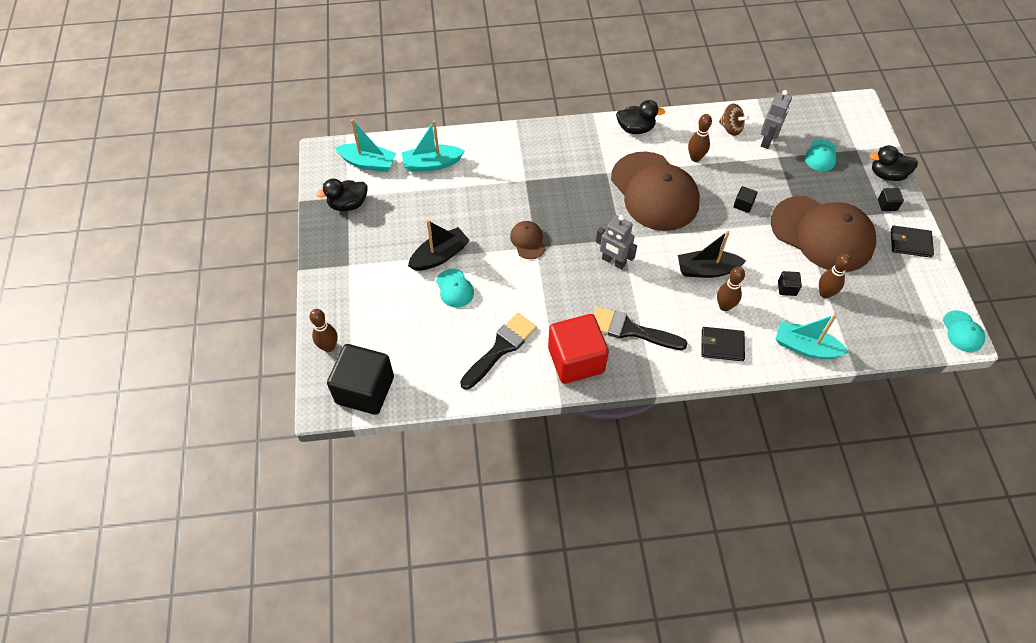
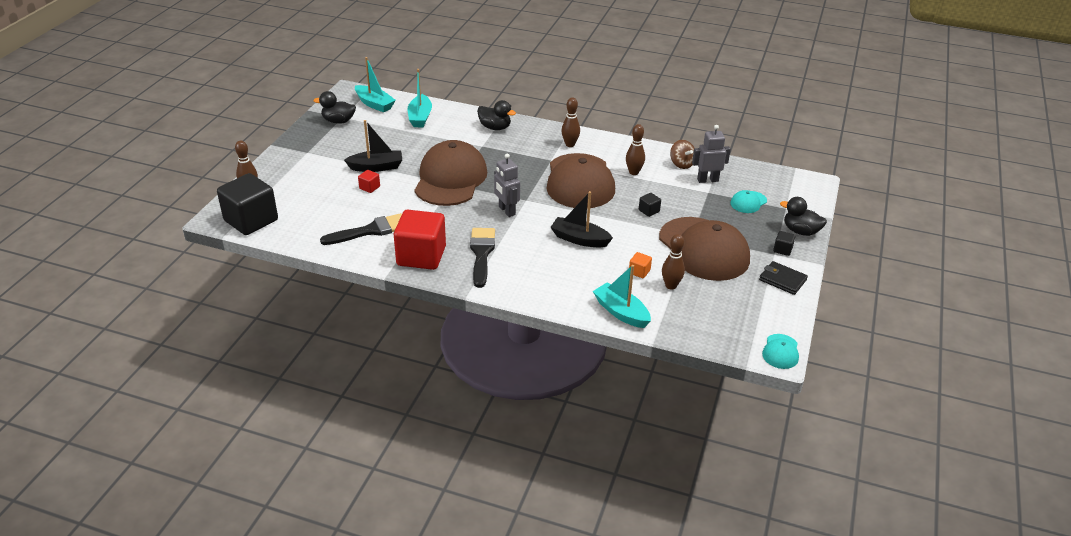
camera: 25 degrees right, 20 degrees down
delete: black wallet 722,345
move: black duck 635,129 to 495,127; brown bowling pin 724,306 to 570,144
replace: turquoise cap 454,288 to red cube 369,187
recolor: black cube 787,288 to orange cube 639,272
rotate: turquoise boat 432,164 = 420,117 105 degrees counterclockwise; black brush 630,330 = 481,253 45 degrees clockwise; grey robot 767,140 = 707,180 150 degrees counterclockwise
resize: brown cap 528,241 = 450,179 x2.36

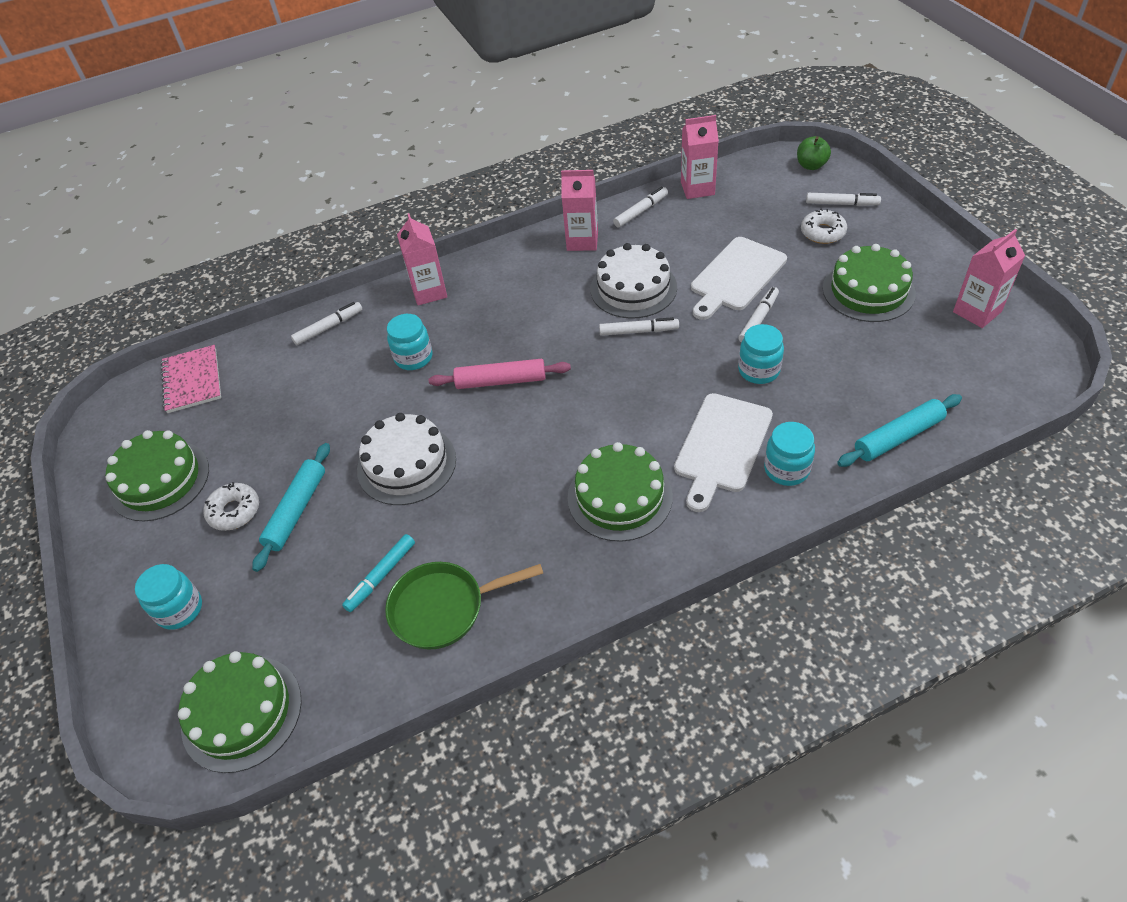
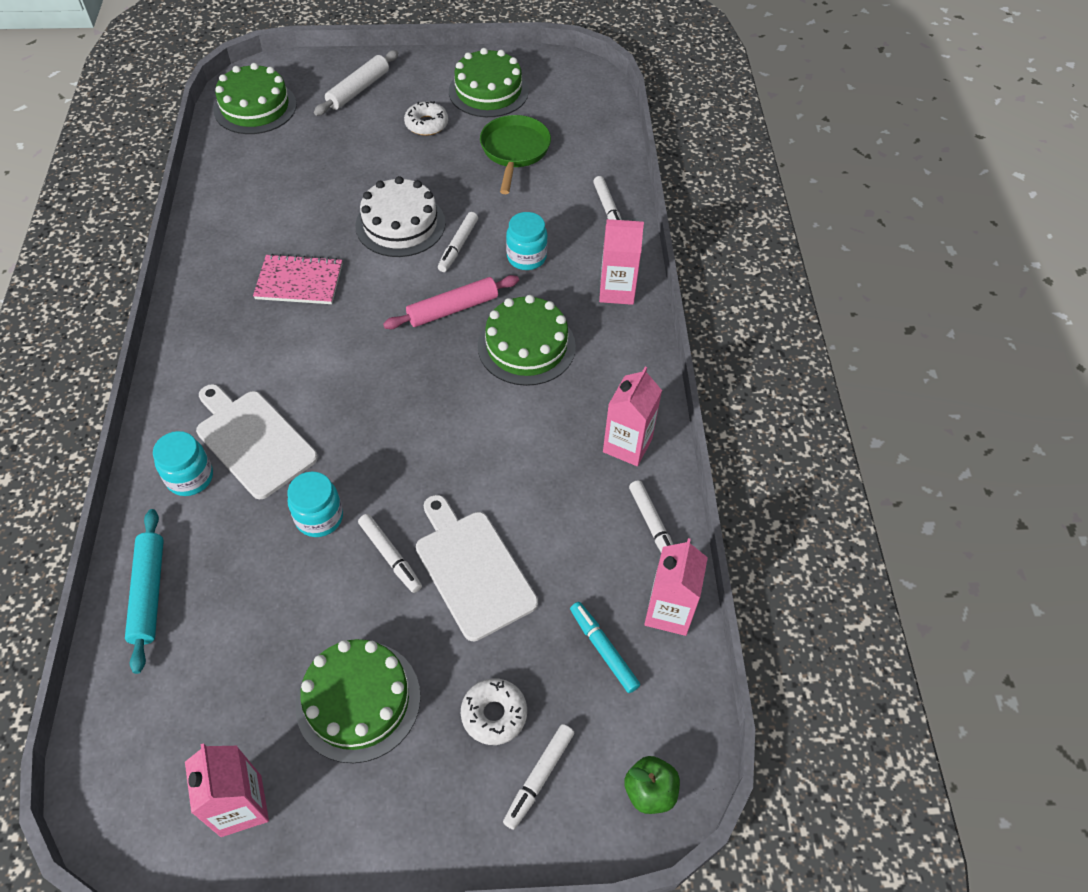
camera: 105 degrees right, 5 degrees up
delete: turquoise rolling pin 296,511; white cake 633,288
move: pink notebook 192,380 to 299,281; white marker 638,331 to 458,246; green cake 619,497 to 526,346; green pan 444,608 to 514,151; turquoise marker 381,576 to 603,649
replace: turquoise jar 179,609 to white rolling pin 358,90
rotate: pink rolling pin 501,381 = 453,309 45 degrees clockwise

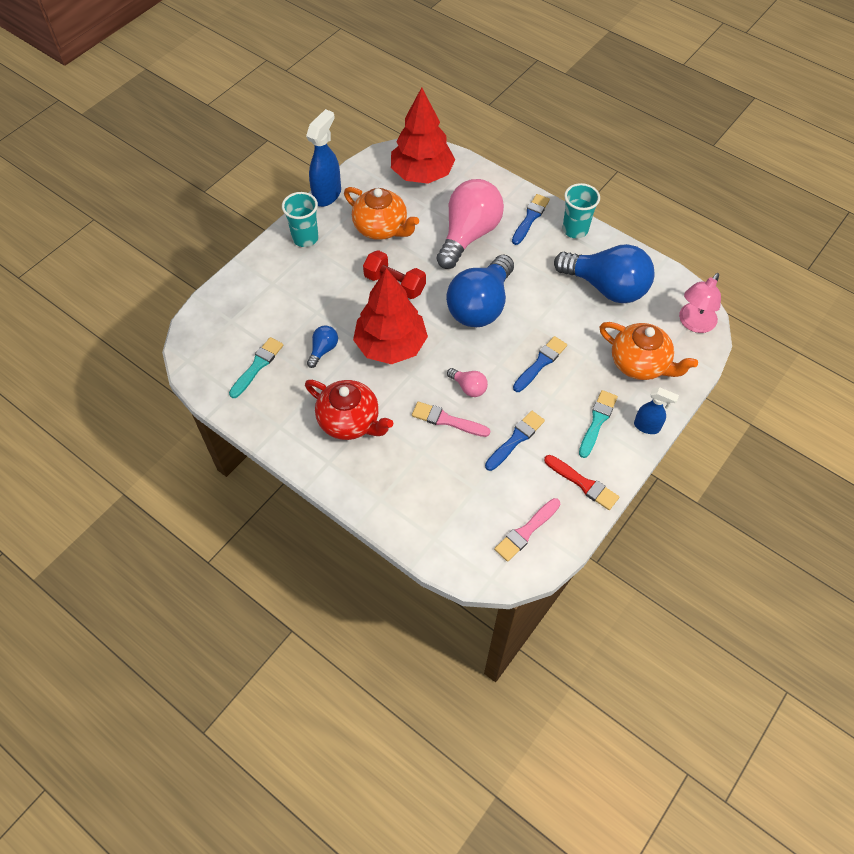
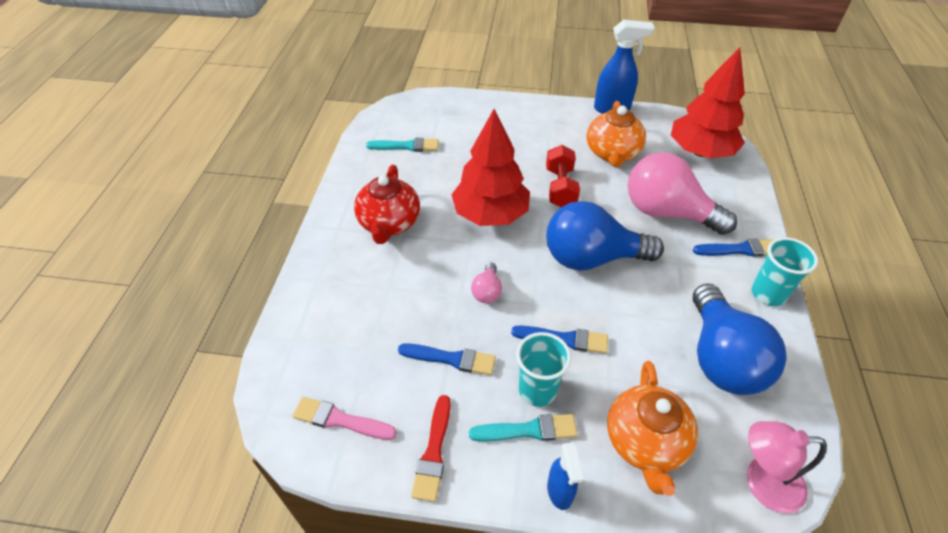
camera: 60 degrees right, 10 degrees down
delete: blue light bulb 323,350; pink brush 447,420
move: turquoise cup 305,238 to 537,390
rotate: pink light bulb 468,235 = 667,212 150 degrees counterclockwise

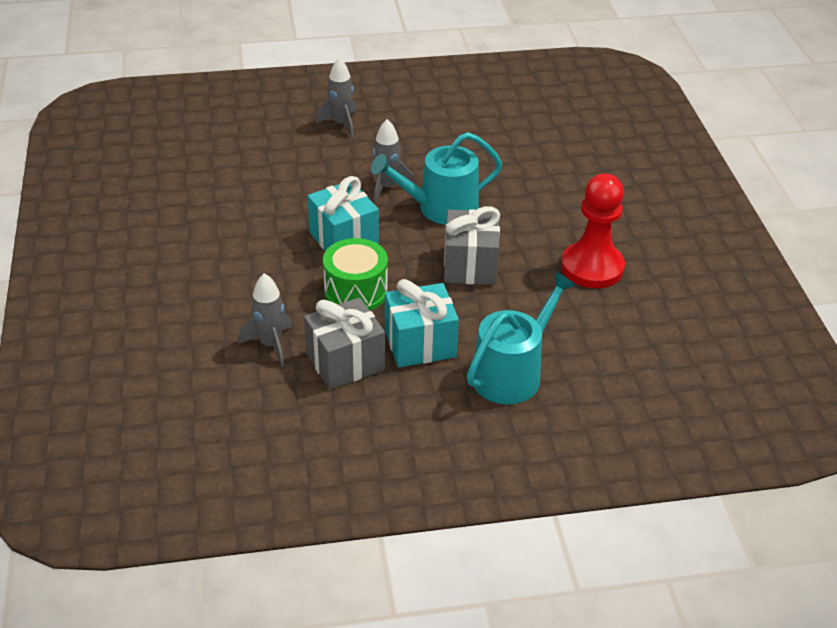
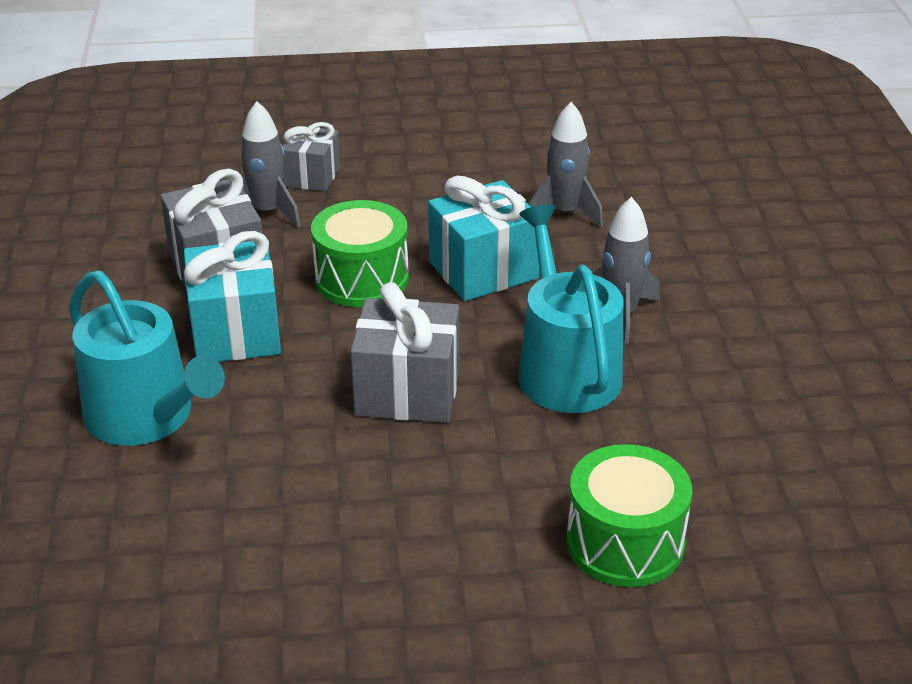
camera: 95 degrees right, 5 degrees down
delete: red pawn 592,267
insert: grey gift 312,176; green drum 625,543
move: grey rocket 341,124 to 564,213

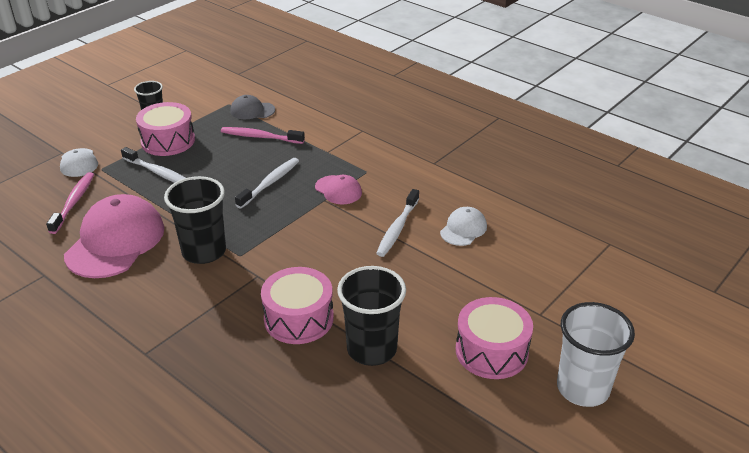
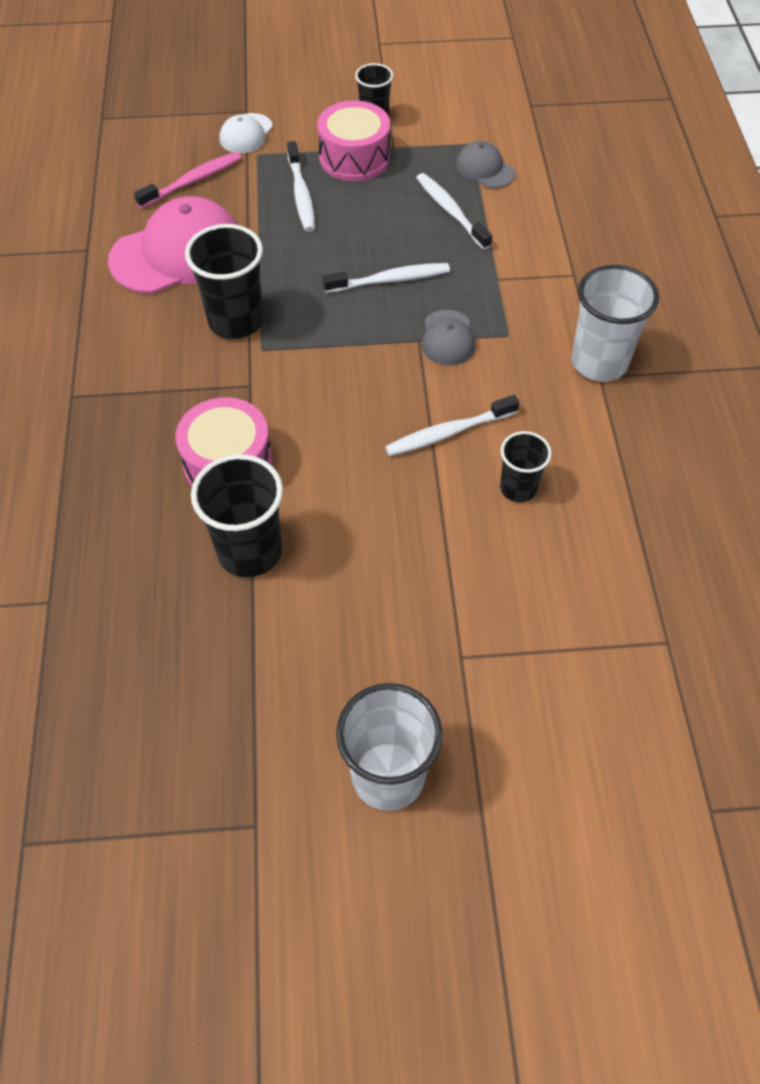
camera: 45 degrees right, 20 degrees up
delete: pink drum 491,351
insert: white cup 599,362
replace: white cap 463,229 to black cup 518,488
recolor: pink toothbrush 260,137 to white toothbrush 451,212; pink cap 338,190 to grey cap 448,338

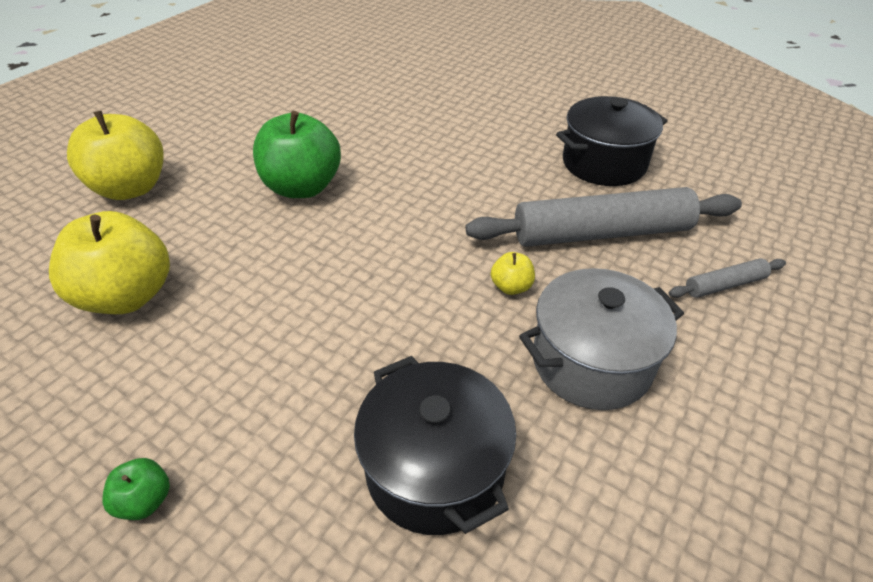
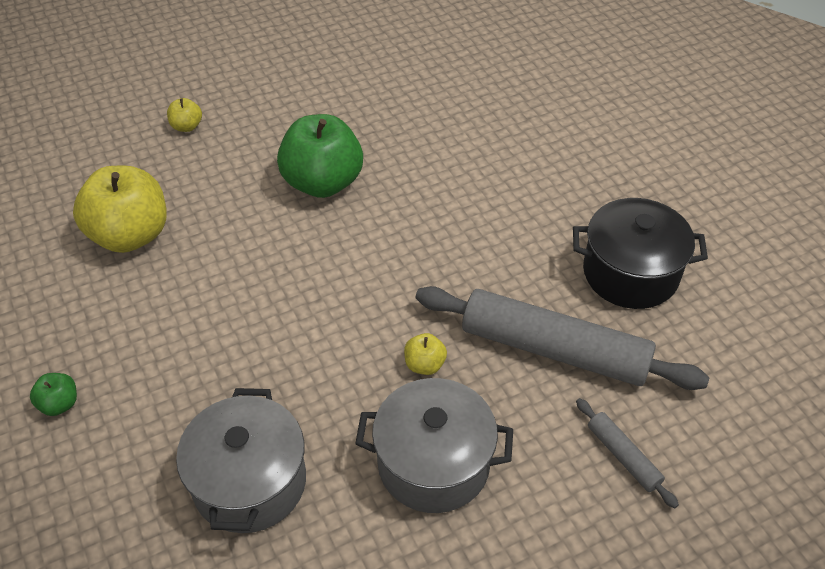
camera: 30 degrees right, 5 degrees up
recolor: black pot 435,469 to grey pot 249,482
rotate: grey rolling pin 725,285 = 623,456 45 degrees clockwise
resize: yellow apple 131,188 = 187,126 x0.44

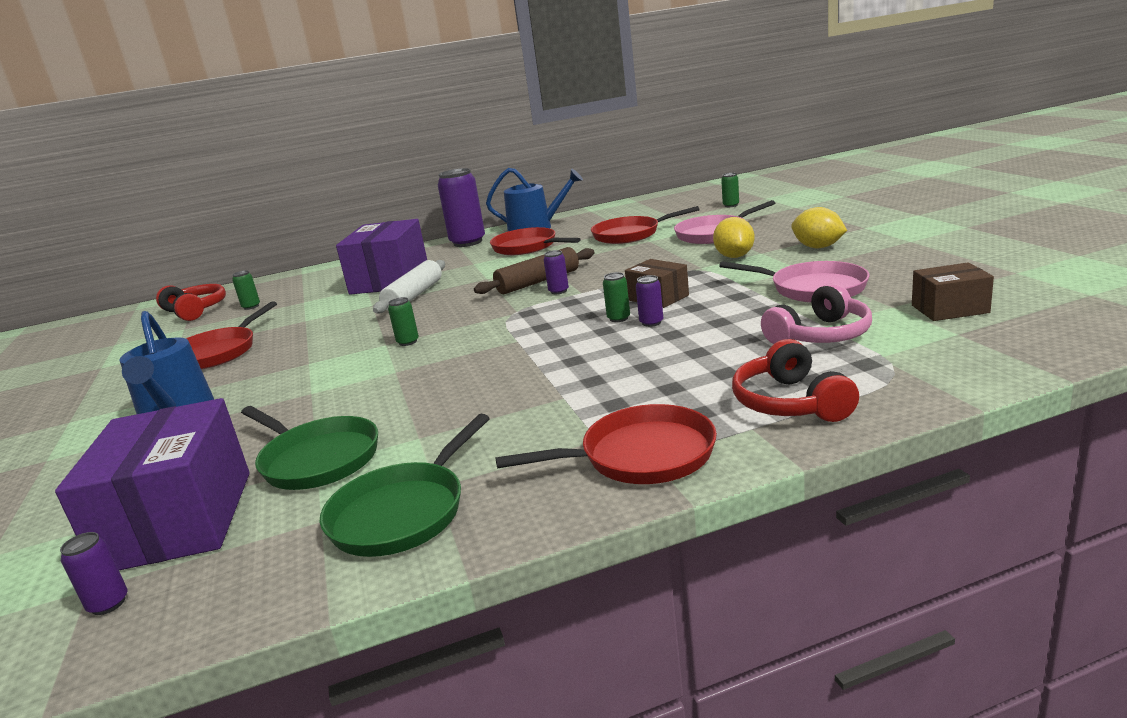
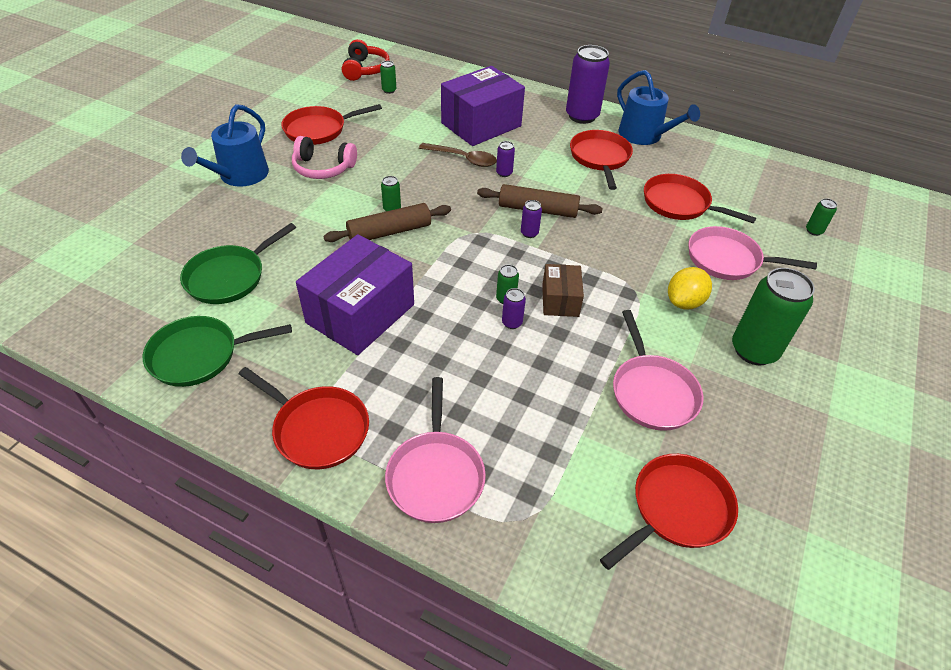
camera: 40 degrees right, 25 degrees up
insert: brown rolling pin 389,232
move: pink headphones 820,335 to 323,168; purple box 179,520 to 360,313; purple can 108,604 to 504,173
replace: red headphones 790,402 to pink pan 435,475; white rolling pin 414,296 to brown spoon 463,159; brown box 949,309 to red pan 676,509; yellow lemon 818,247 to green can 754,350
rotate: green pan 317,459 = 229,277 45 degrees clockwise

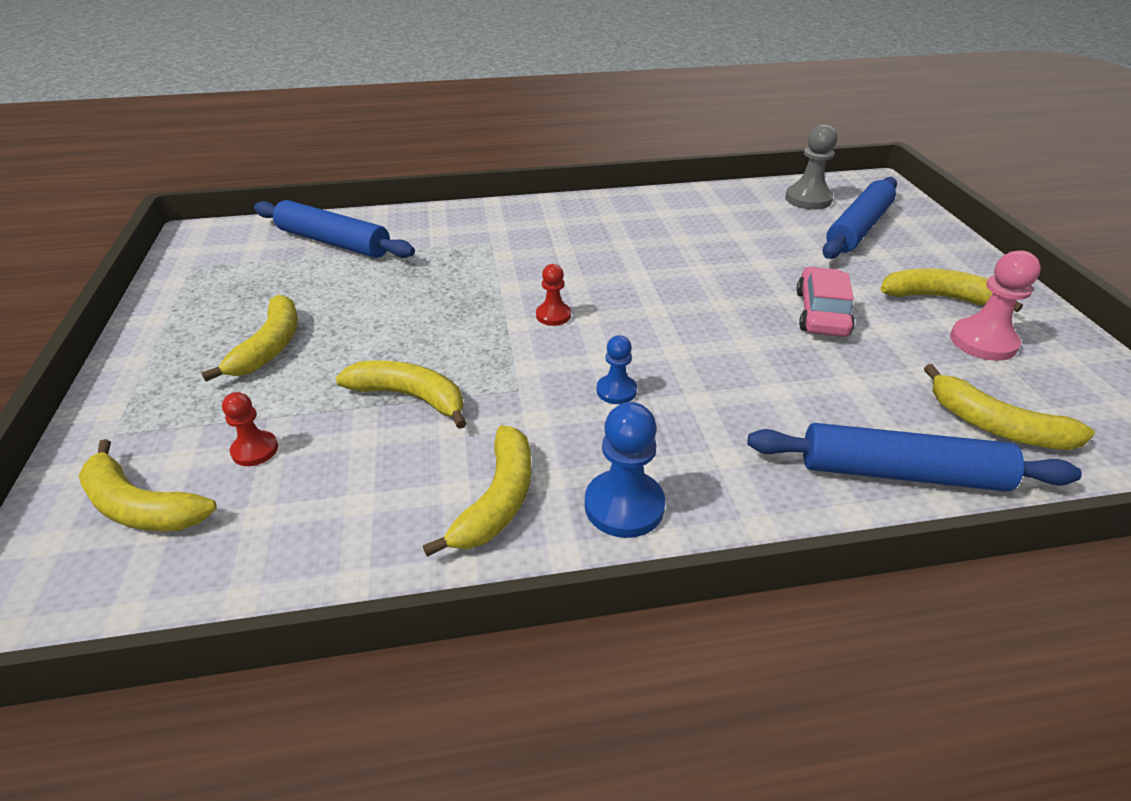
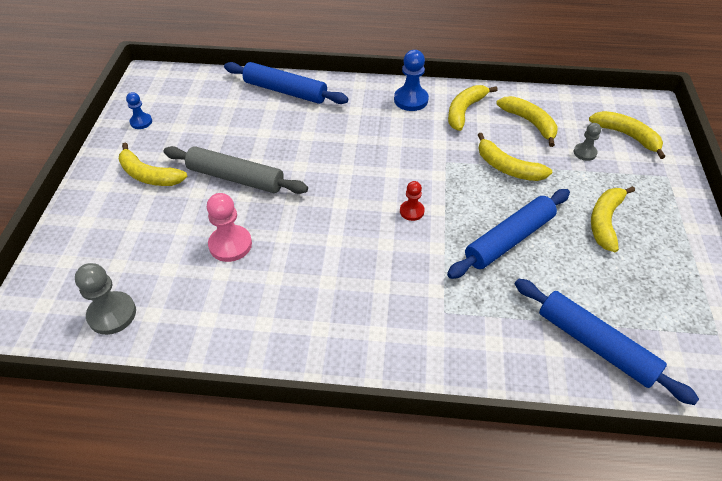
camera: 165 degrees left, 10 degrees up
move: blue pawn 616,391 to 141,122; pink pawn 983,342 to 230,245; blue rolling pin 858,228 to 509,239; yellow banana 996,426 to 529,122
replace: pink car 821,313 to grey rolling pin 235,178
recolor: red pawn 255,450 to grey pawn 584,153

